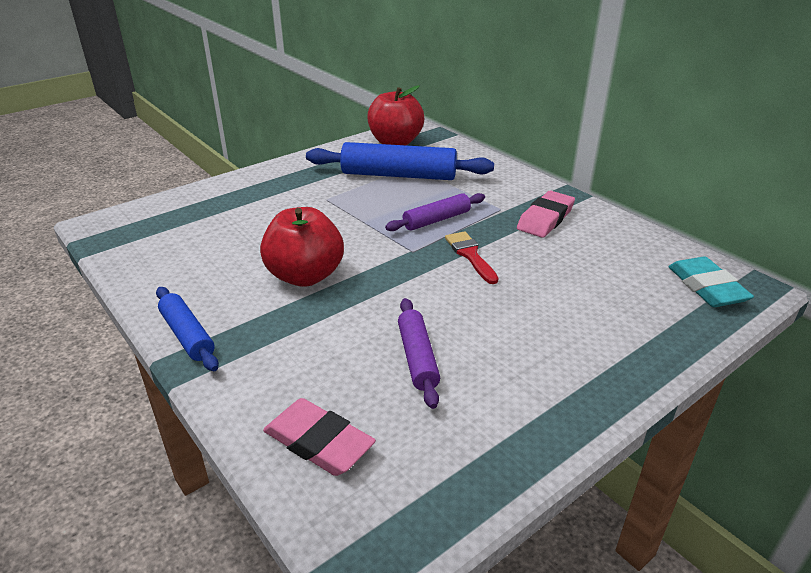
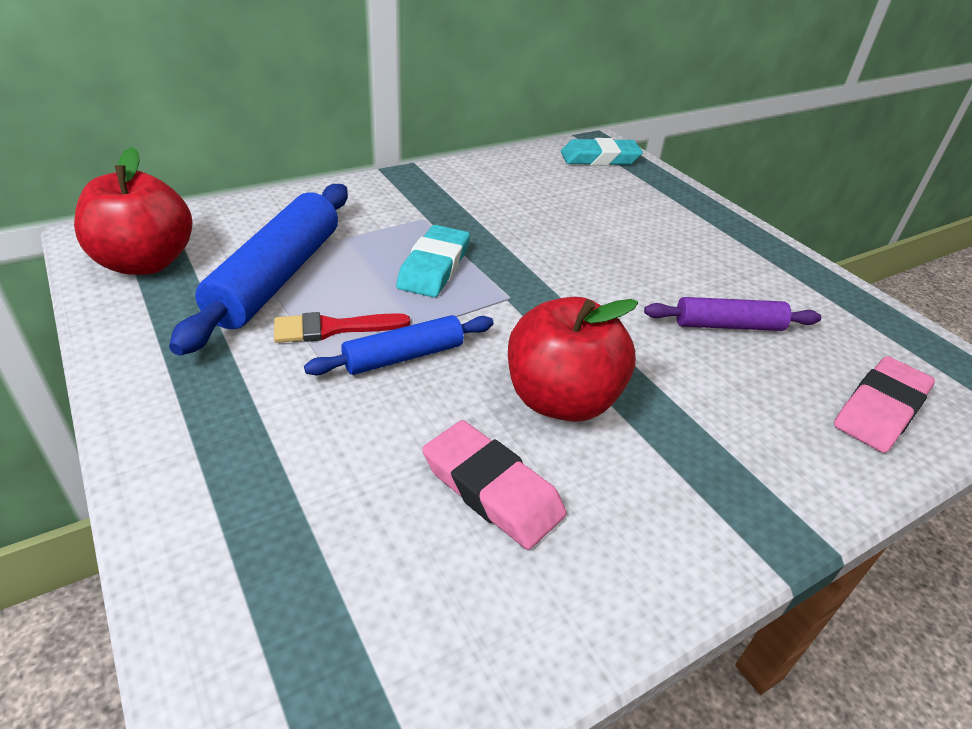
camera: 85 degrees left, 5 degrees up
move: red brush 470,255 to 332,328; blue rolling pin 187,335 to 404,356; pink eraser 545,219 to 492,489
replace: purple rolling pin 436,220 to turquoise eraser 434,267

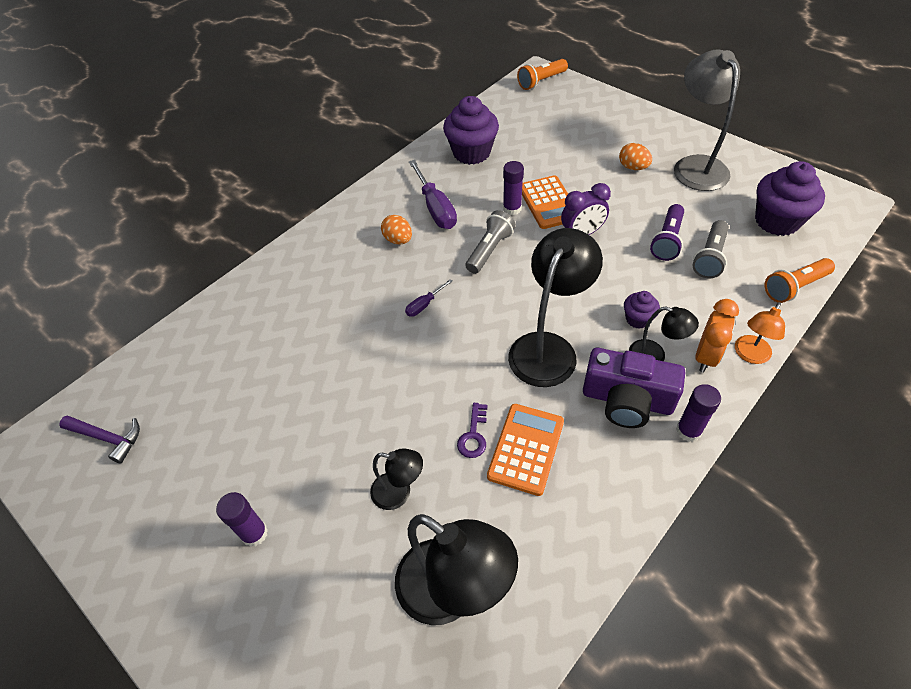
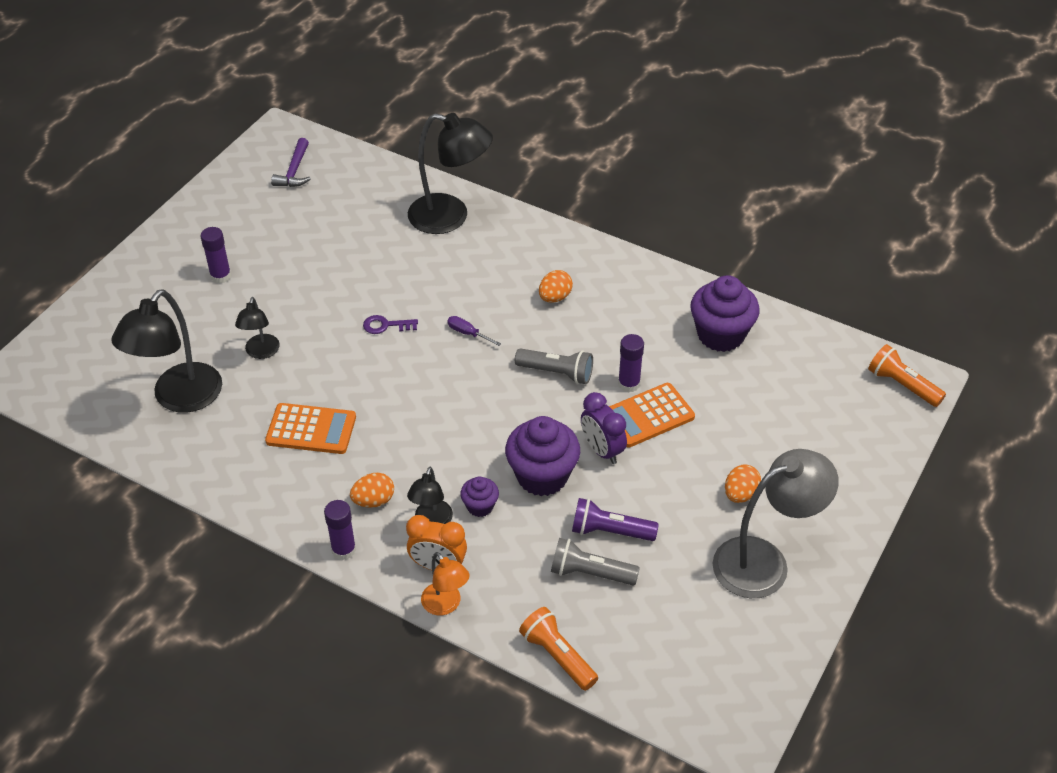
camera: 75 degrees right, 5 degrees down
delete: purple screwdriver 436,208
move: purple key 473,435 to 386,325; black lamp 548,348 to 450,217; purple cupcake 777,221 to 542,476
replace: purple camera 627,400 to orange egg 373,500
rotate: orange lamp 749,355 = 446,605 150 degrees counterclockwise

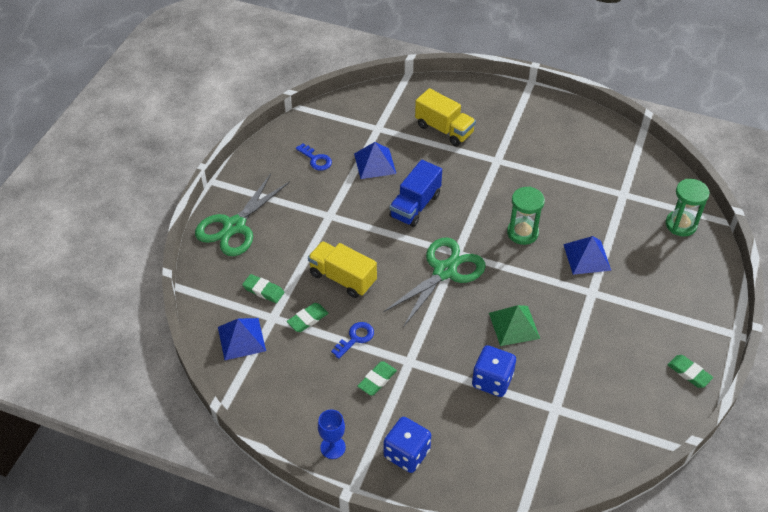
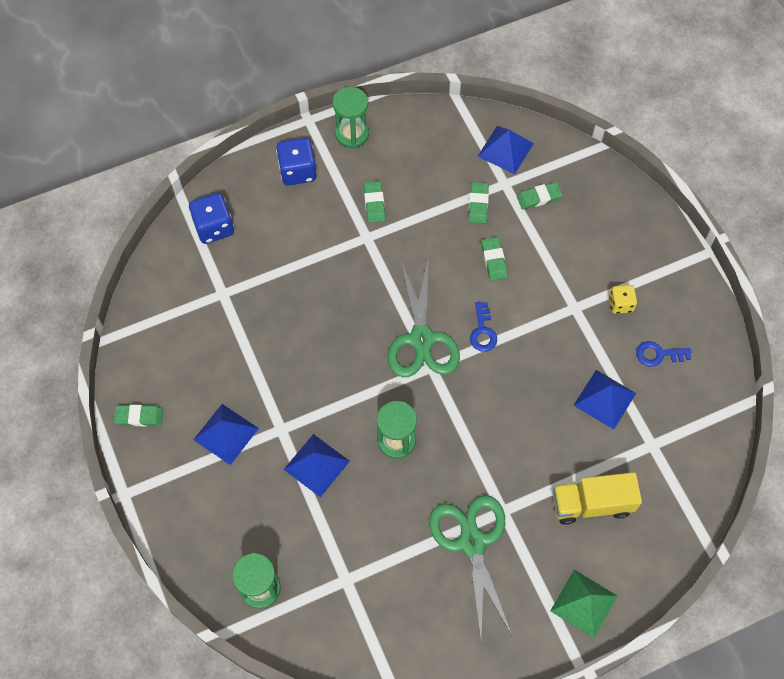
camera: 135 degrees right, 15 degrees up
delete: blue truck 415,206
insert: blue pyramid 226,433; yellow dice 620,304
move: blue dice 492,381 to 214,227; green scissors 234,226 to 472,542; blue key 355,338 to 483,331; green pyramid 514,325 to 583,603
replace: blue goblet 333,447 to green hourglass 352,134; yellow truck 342,278 to green eraser 494,260

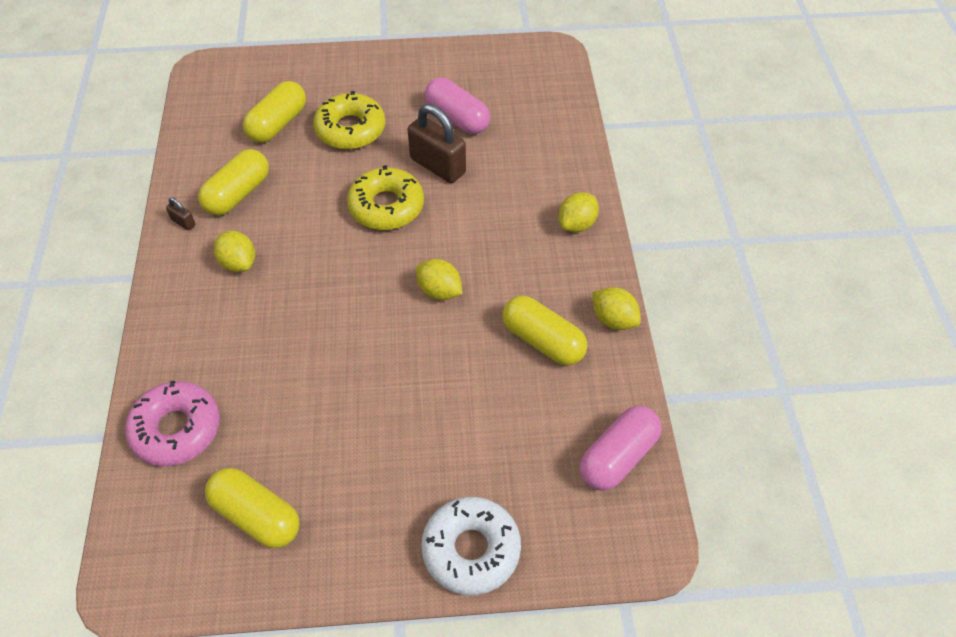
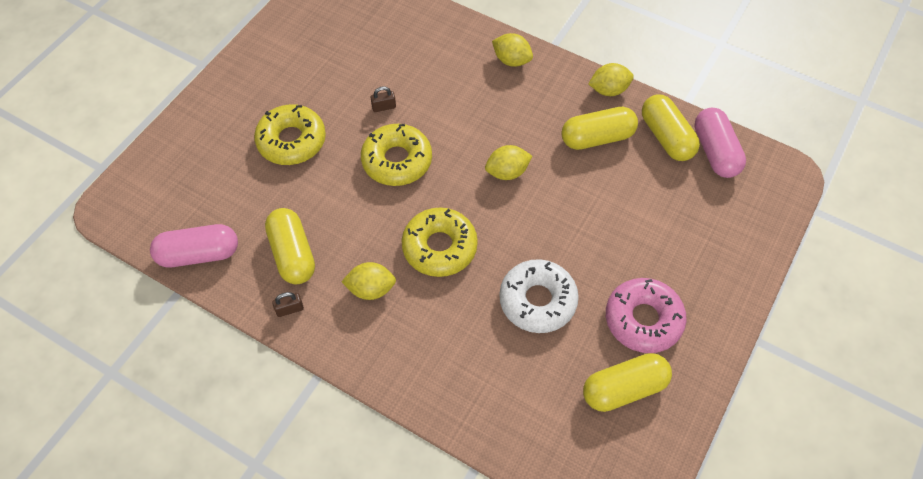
camera: 55 degrees left, 5 degrees up
insert: yellow donut 439,247
move: pink capsule 457,118 to 199,254; white donut 471,550 to 537,301; pink donut 176,429 to 643,320; yellow capsule 277,124 to 666,137
rotate: yellow lemon 577,224 = 511,60 45 degrees counterclockwise
resize: brown padlock 437,166 = 384,107 x0.43

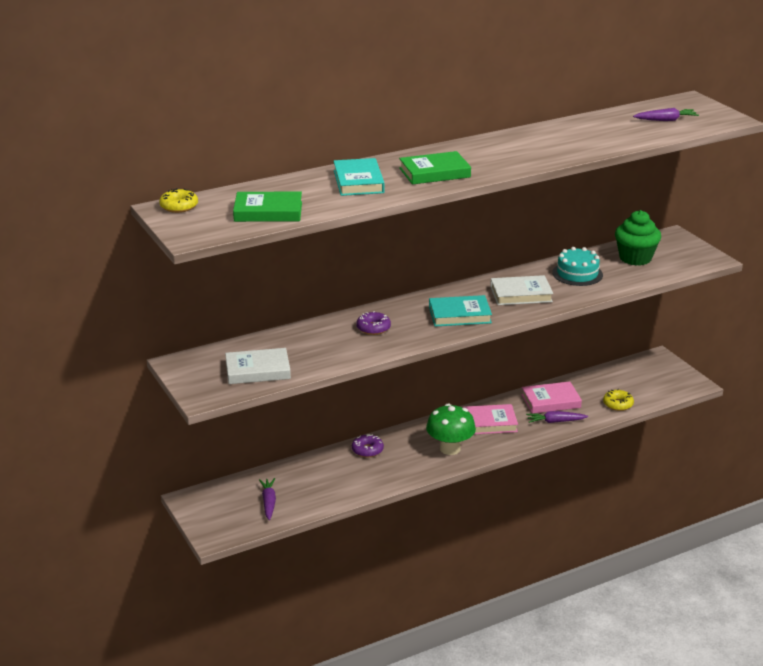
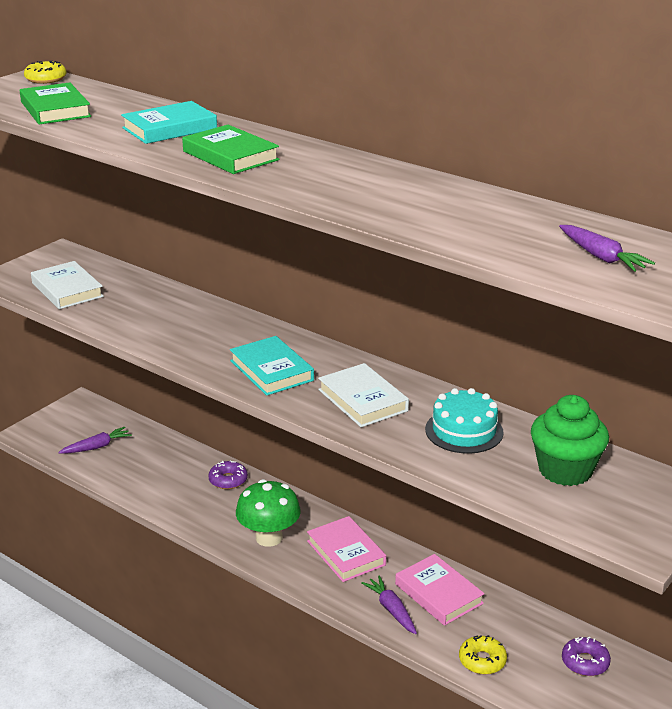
camera: 65 degrees right, 0 degrees up
move: purple donut 373,328 to 585,662

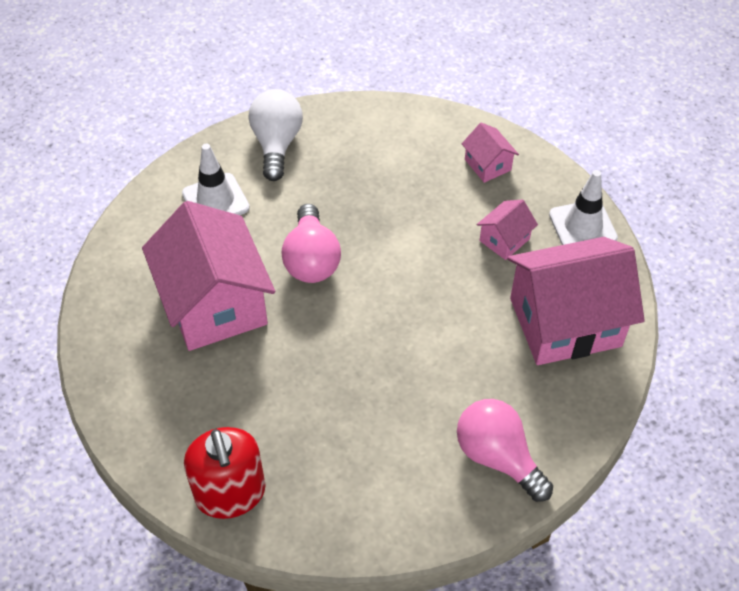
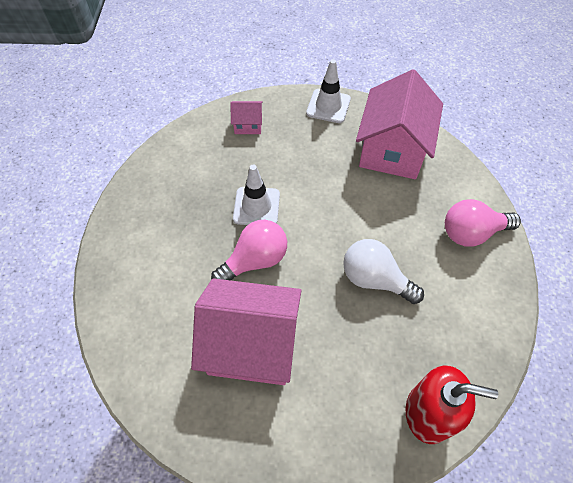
camera: 60 degrees left, 5 degrees up
delete: pink house 504,240
move: white traffic cone 215,200 to 256,206; white light bulb 277,144 to 374,279
rotate: pink light bulb 311,260 = 255,260 60 degrees counterclockwise

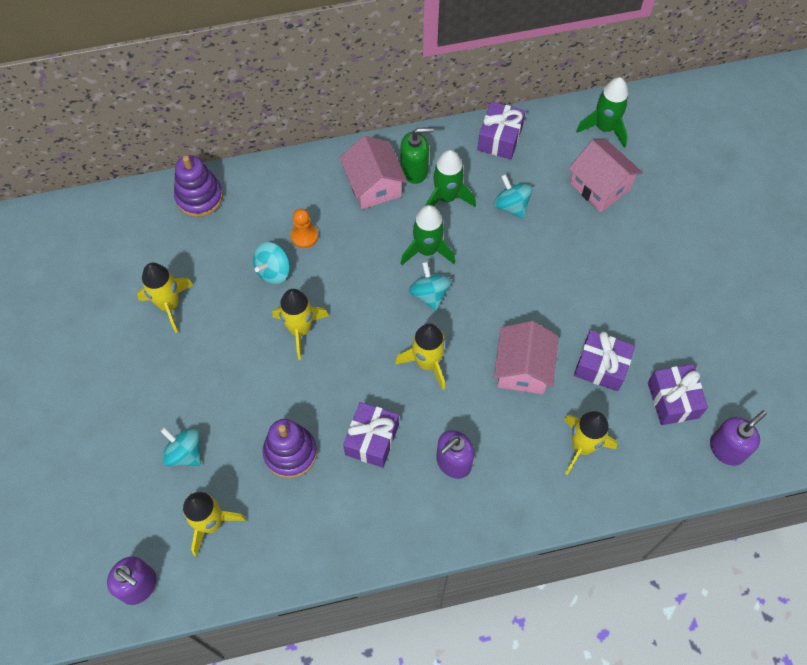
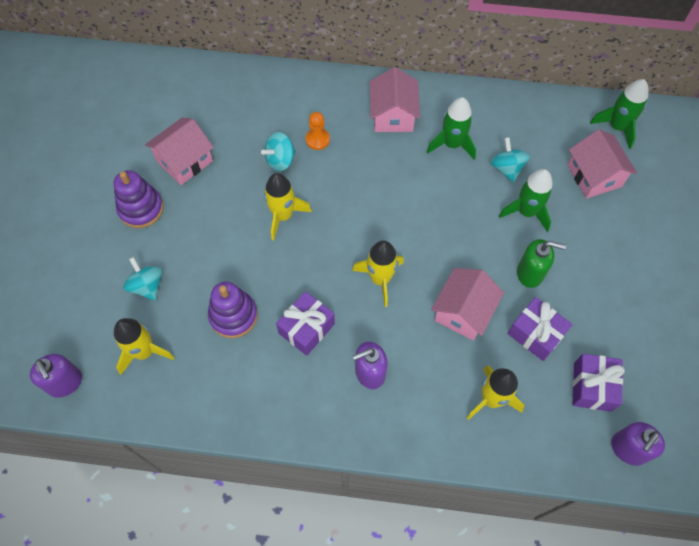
camera: 20 degrees right, 0 degrees up
delete: turquoise spinning top 429,294; purple gift 499,139
move: purple stacking toy 199,197 to 141,208; green rocket 427,250 to 526,212; green soap dispenser 414,170 to 530,273
replace: yellow rocket 169,305 to pink house 184,161
rotate: purple soap dispenser 727,449 = 628,449 150 degrees clockwise

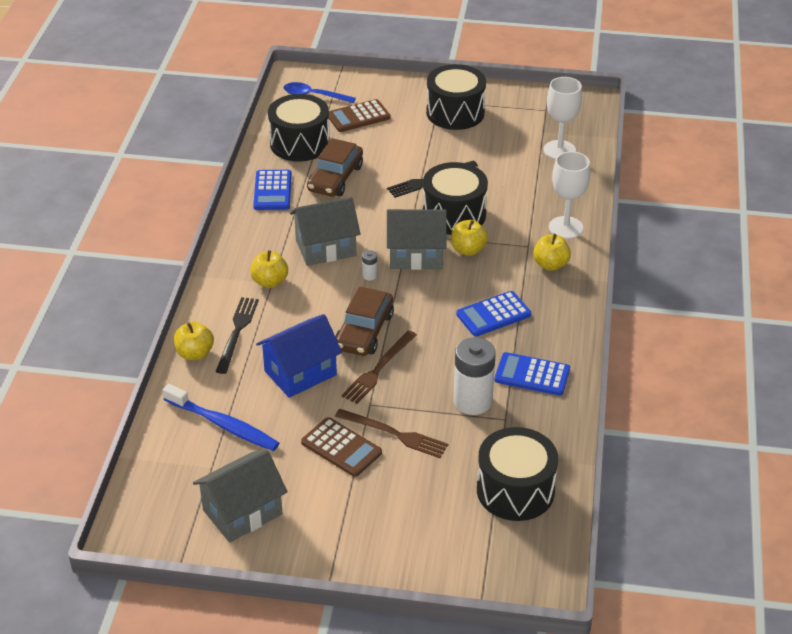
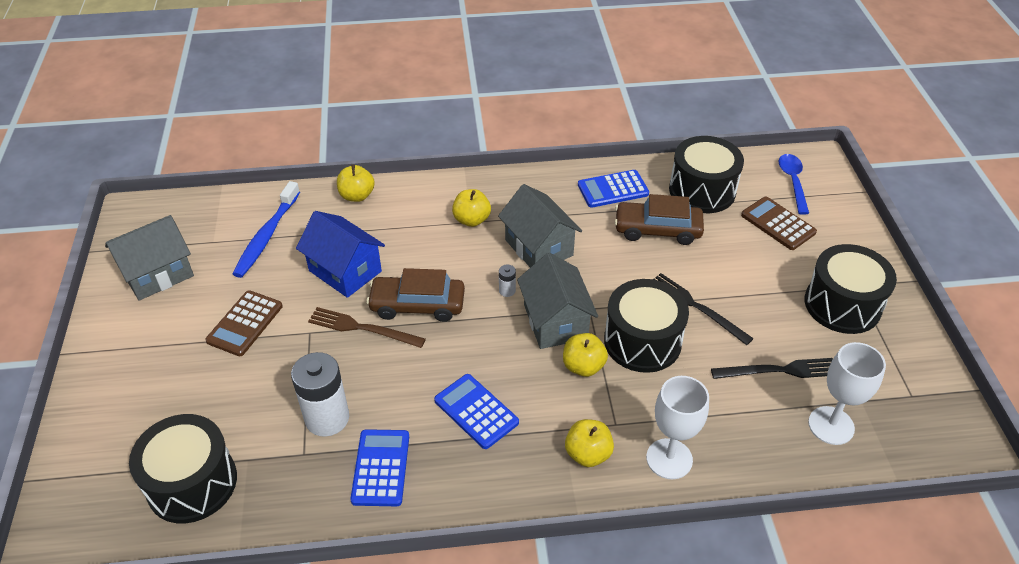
camera: 75 degrees right, 5 degrees up
delete: brown fork 394,434
move: black fork 237,332 to 779,370
rotate: grey house 242,512 = 158,274 75 degrees counterclockwise

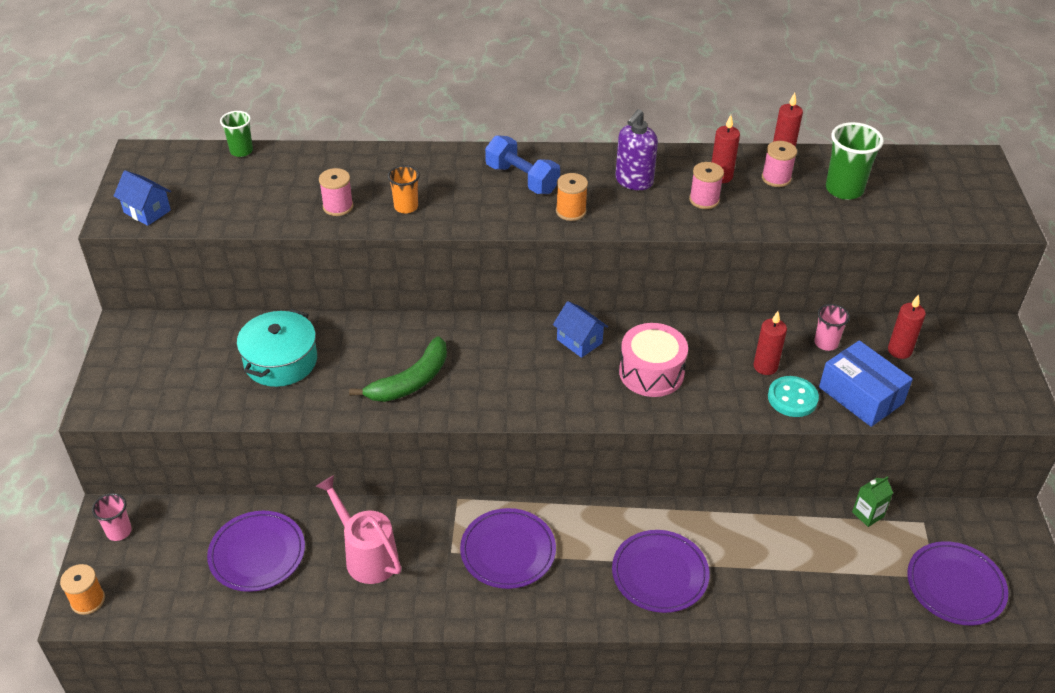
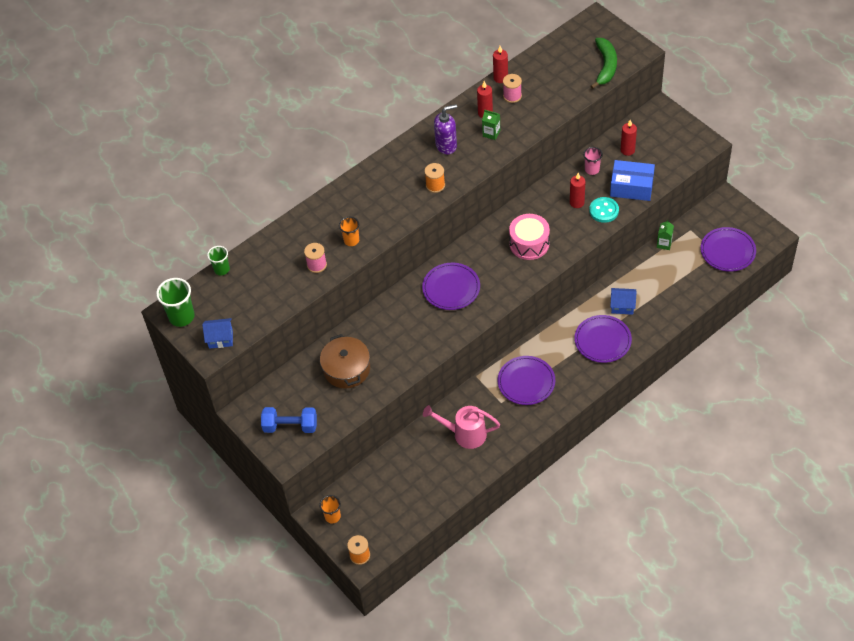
camera: 35 degrees left, 10 degrees up
move: green cup 844,189 to 181,317; blue dumbbell 522,179 to 290,426; purple plate 257,554 to 451,288; green banana 411,381 to 606,66; blue house 579,341 to 622,306
replace: pink spool 704,200 to green carton 491,133
recolor: pink cup 119,531 to orange cup 332,516; turquoise pot 280,361 to brown pot 346,369
rotate: purple soap dispenser 633,181 = 446,145 105 degrees counterclockwise

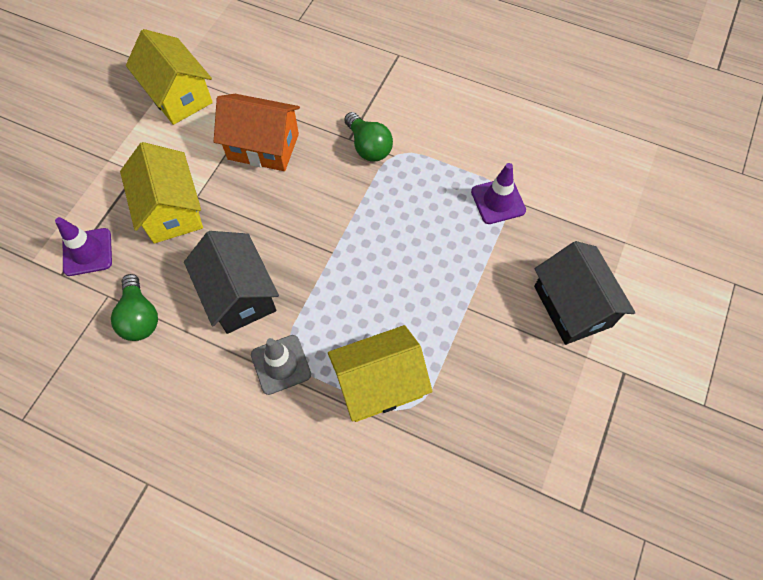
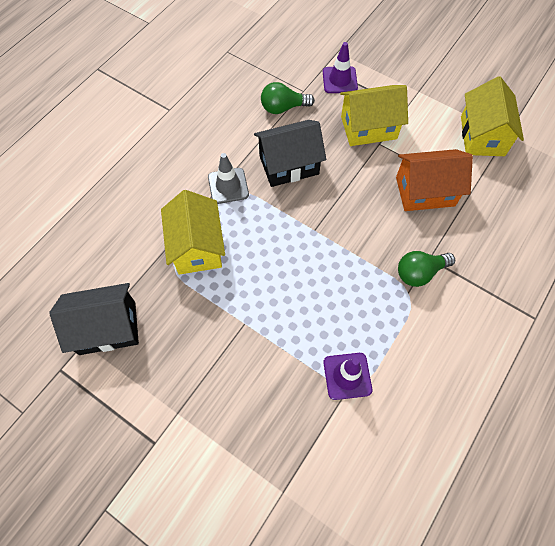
camera: 100 degrees right, 0 degrees up
move: black house 572,306 to 107,328
rotate: orange house 263,146 = 425,191 60 degrees clockwise; yellow house 178,96 = 482,136 60 degrees counterclockwise

